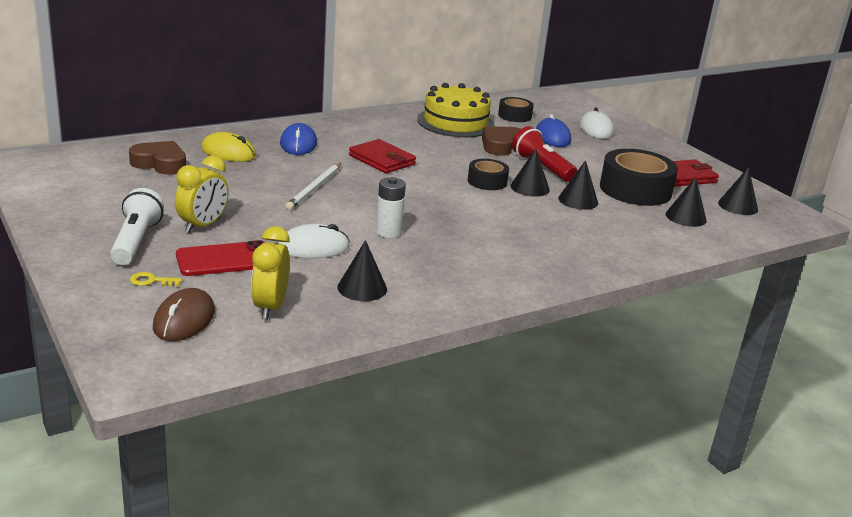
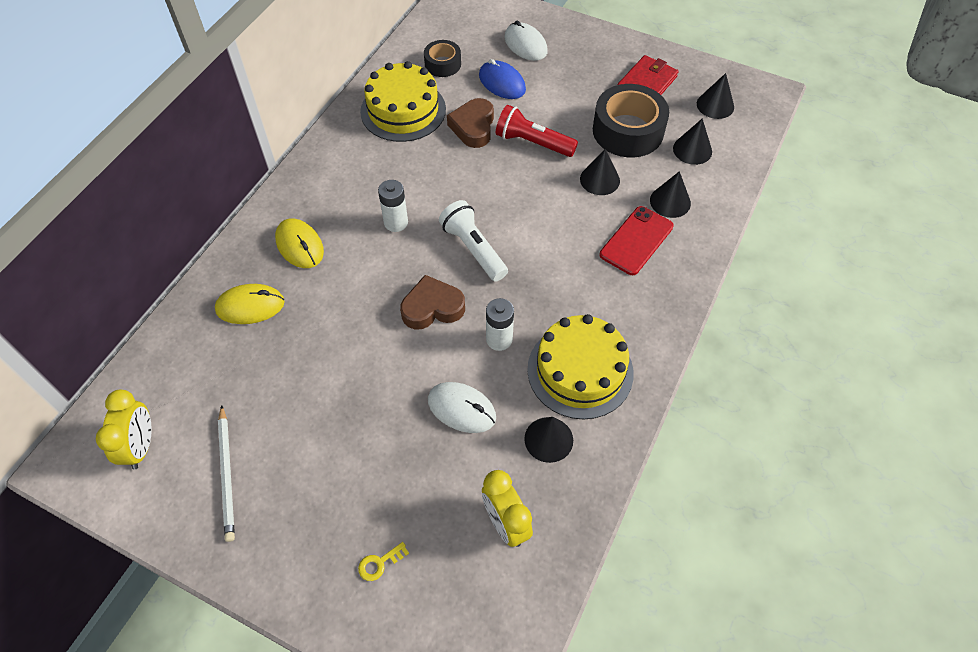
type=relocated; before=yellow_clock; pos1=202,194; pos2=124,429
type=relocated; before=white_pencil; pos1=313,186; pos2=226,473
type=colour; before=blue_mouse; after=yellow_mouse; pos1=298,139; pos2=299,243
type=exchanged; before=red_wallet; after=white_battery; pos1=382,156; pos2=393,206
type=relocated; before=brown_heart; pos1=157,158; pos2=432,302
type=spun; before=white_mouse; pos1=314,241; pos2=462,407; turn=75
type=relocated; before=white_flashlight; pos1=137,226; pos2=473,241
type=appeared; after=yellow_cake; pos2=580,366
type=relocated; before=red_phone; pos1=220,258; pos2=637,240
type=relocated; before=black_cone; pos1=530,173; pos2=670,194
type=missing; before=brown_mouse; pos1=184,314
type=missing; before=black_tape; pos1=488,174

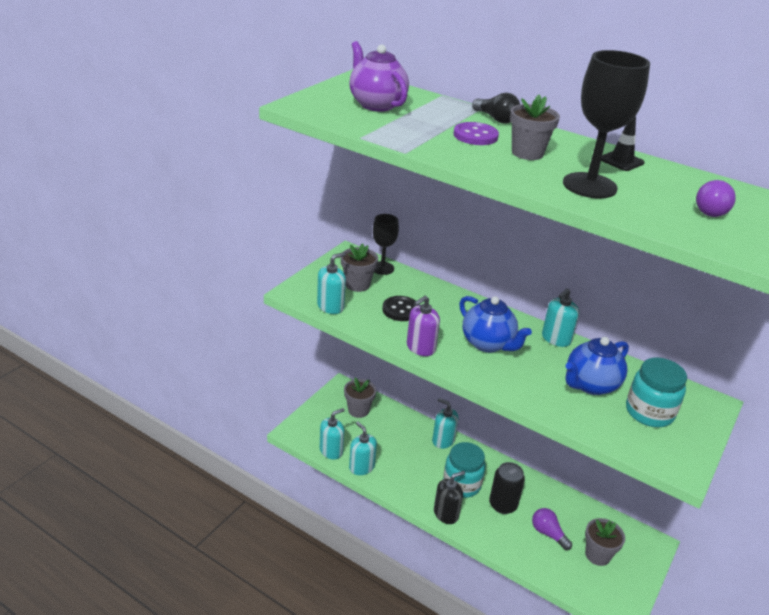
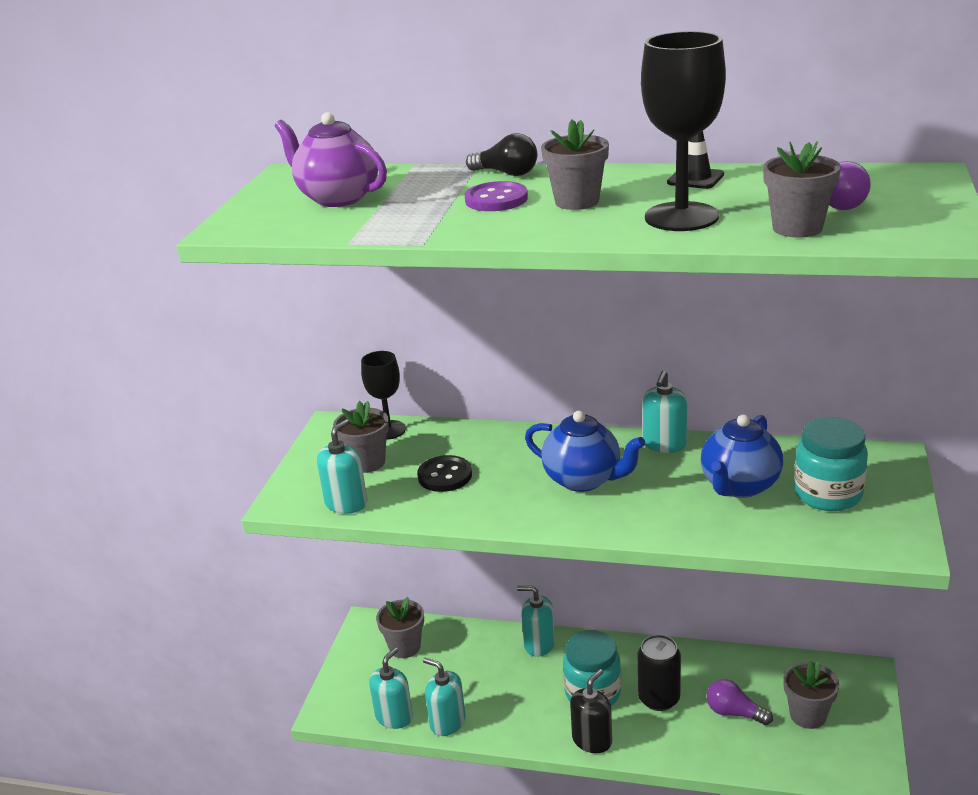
type=appeared; after=grey_flower_pot; pos2=802,189
type=missing; before=purple_soap_dispenser; pos1=423,326

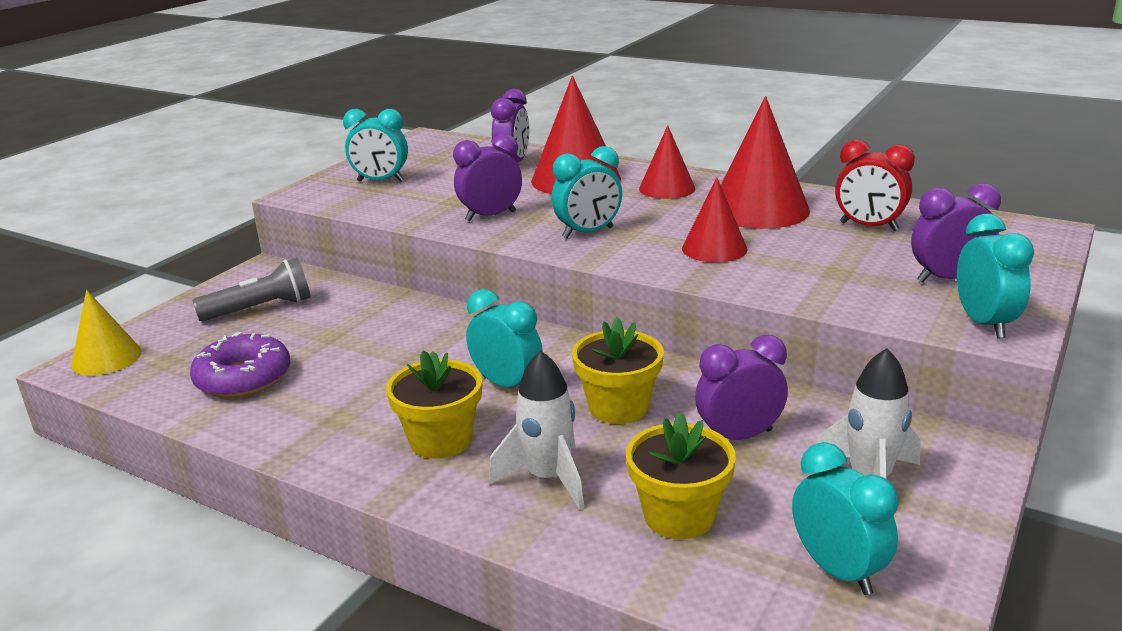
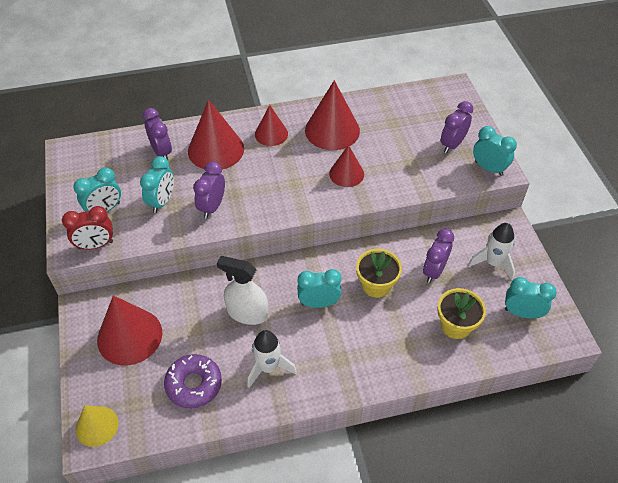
type=relocated; before=red_clock; pos1=875,185; pos2=87,227
type=exchanged; before=grey_flashlight; after=red_cone; pos1=251,289; pos2=129,330
type=relocated; before=turquoise_clock; pos1=587,192; pos2=157,184
type=appeared; after=white_spray_bottle; pos2=242,290
type=relocated; before=white_rocket; pos1=536,430; pos2=272,359
type=missing; before=yellow_flower_pot; pos1=434,405

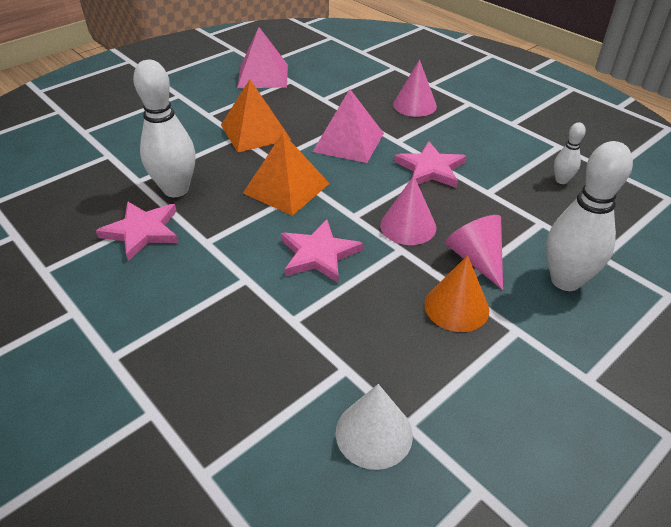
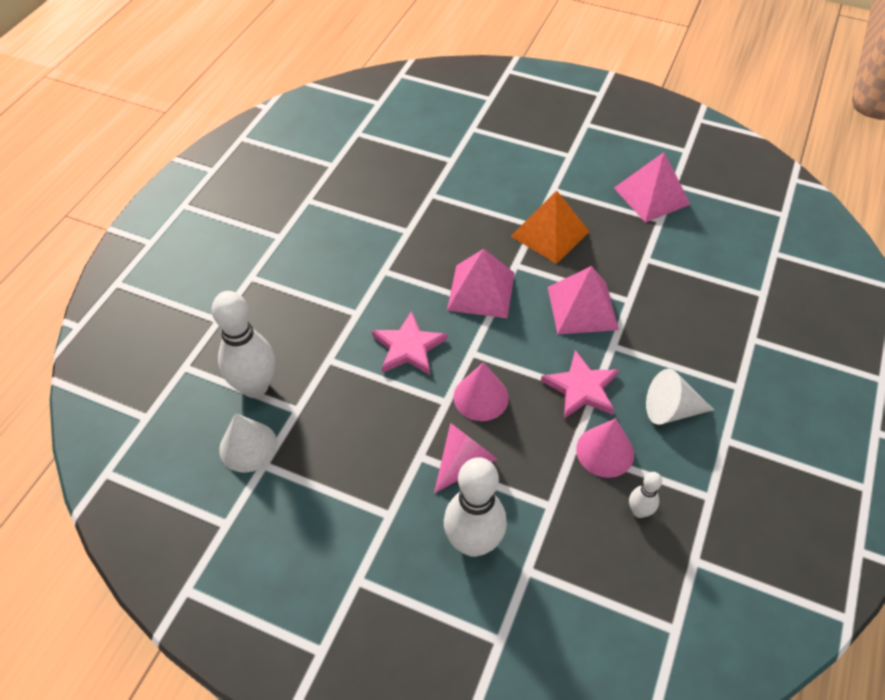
type=relocated; before=white_bowling_pin; pos1=164,128; pos2=243,344
type=colour; before=orange_pyramid; after=pink_pyramid; pos1=286,174; pos2=480,283
type=relocated; before=pink_cone; pos1=415,88; pos2=605,448
type=appeared; after=white_cone; pos2=680,397
type=missing; before=pink_star; pos1=137,231
type=missing; before=orange_cone; pos1=457,293

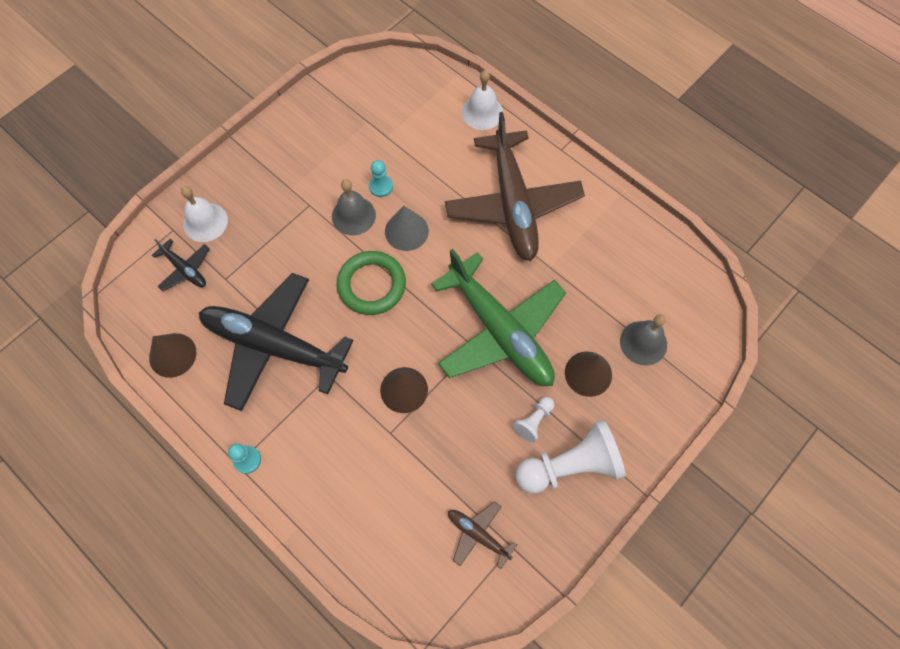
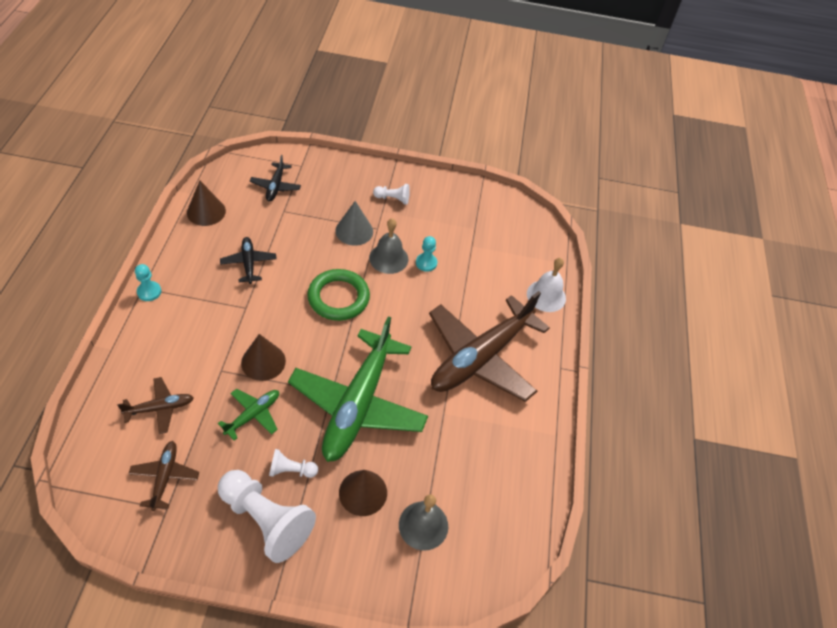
type=appeared; after=brown_plane; pos2=155,405
type=appeared; after=green_plane; pos2=248,415
type=size; before=black_plane; pos1=276,342; pos2=248,260; scale=0.44
type=relocated; before=grey_cone; pos1=407,228; pos2=354,223
type=appeared; after=white_pawn; pos2=391,194
type=missing; before=white_bell; pos1=204,214

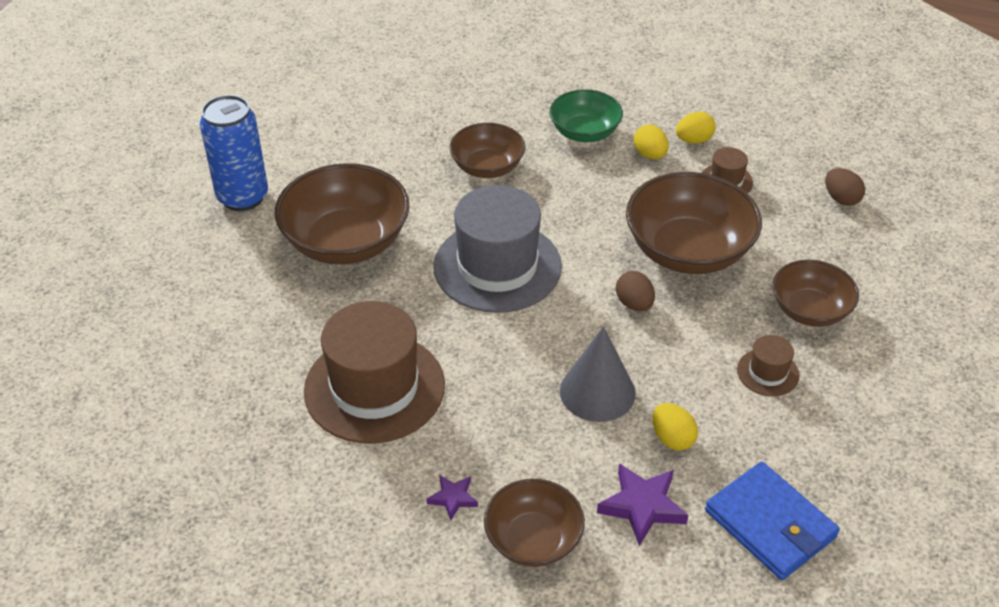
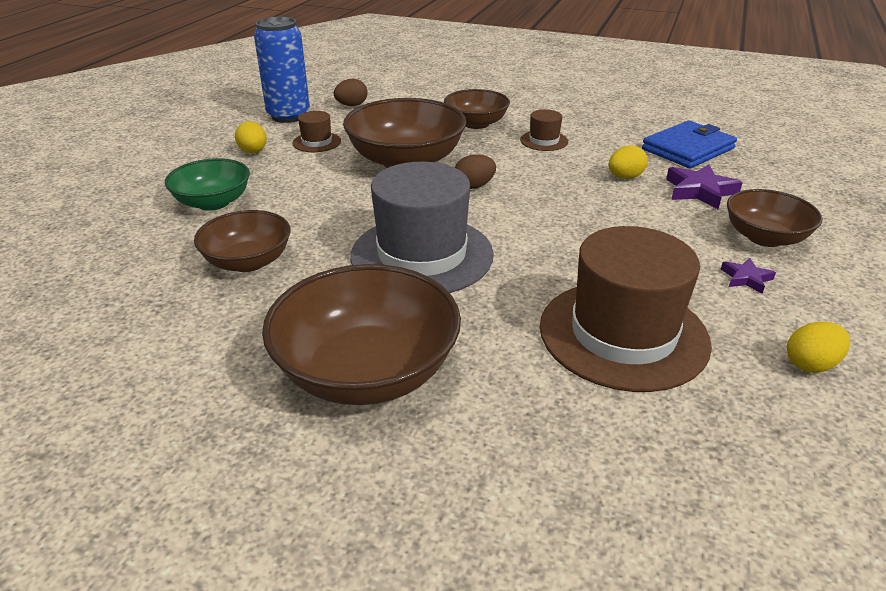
type=relocated; before=blue_can; pos1=234,153; pos2=282,70
type=relocated; before=yellow_egg; pos1=651,142; pos2=818,347
type=missing; before=grey_cone; pos1=598,374

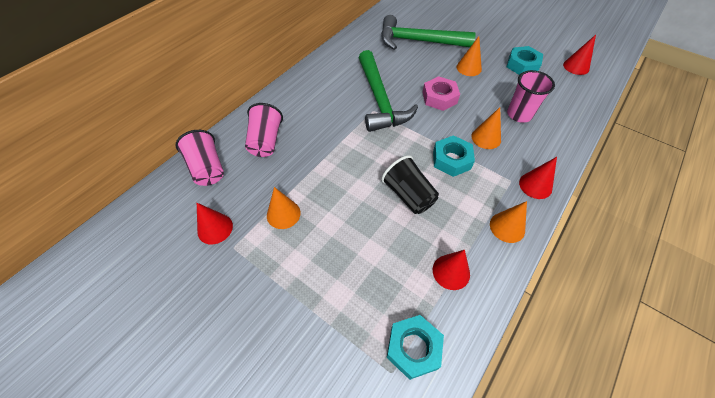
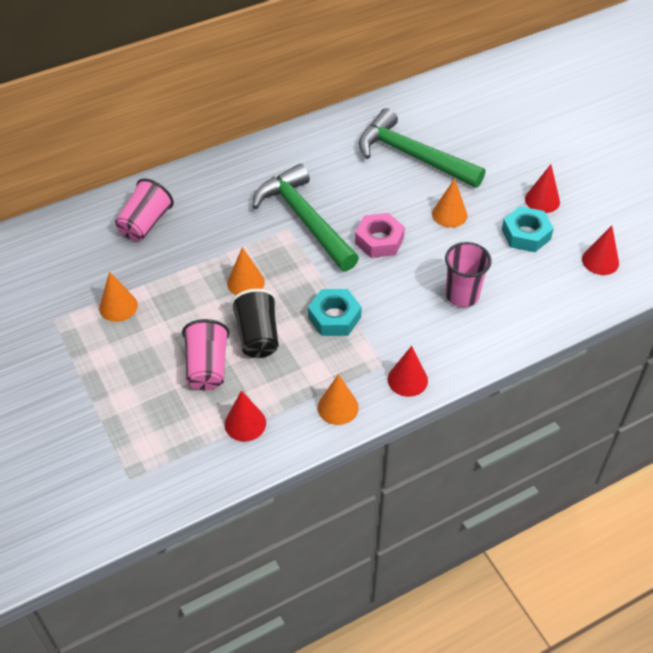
type=relocated; before=pink_cup; pos1=200,158; pos2=205,354
type=relocated; before=orange_cone; pos1=486,128; pos2=245,271
type=spun; before=green_hammer; pos1=388,91; pos2=305,217; turn=135
type=relocated; before=red_cone; pos1=215,223; pos2=542,188
type=missing; before=turquoise_nut; pos1=415,347

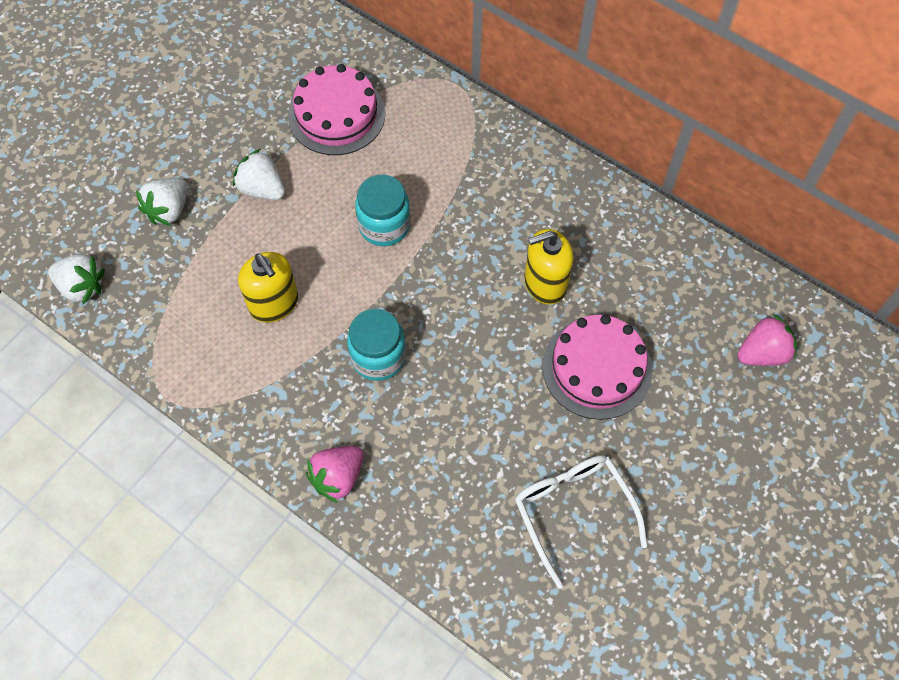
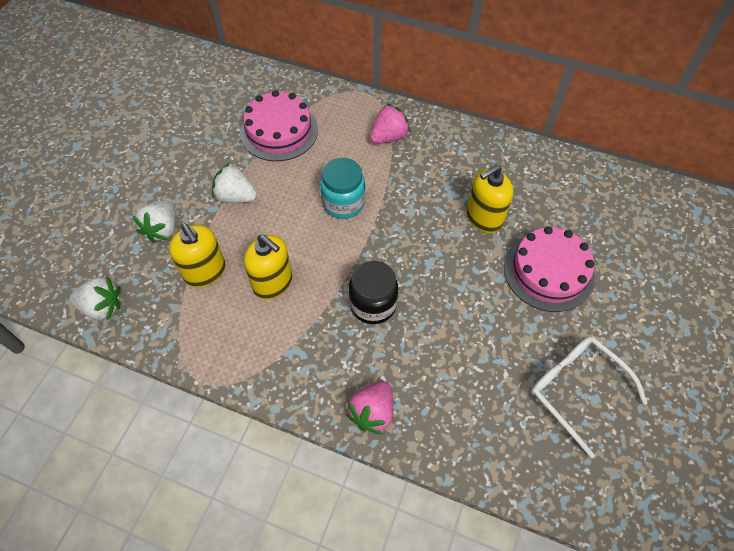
type=appeared; after=yellow_soap_dispenser; pos2=197,255
type=colour; before=turquoise_jar; after=black_jar; pos1=376,345; pos2=373,292
type=relocated; before=pink_strawberry; pos1=767,340; pos2=390,124

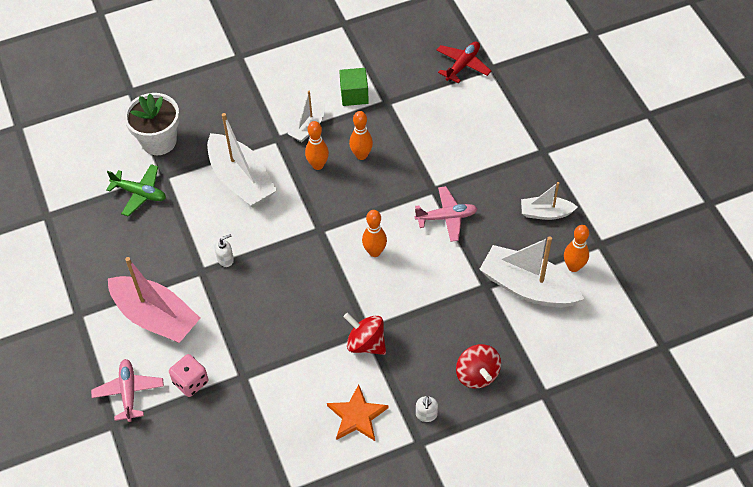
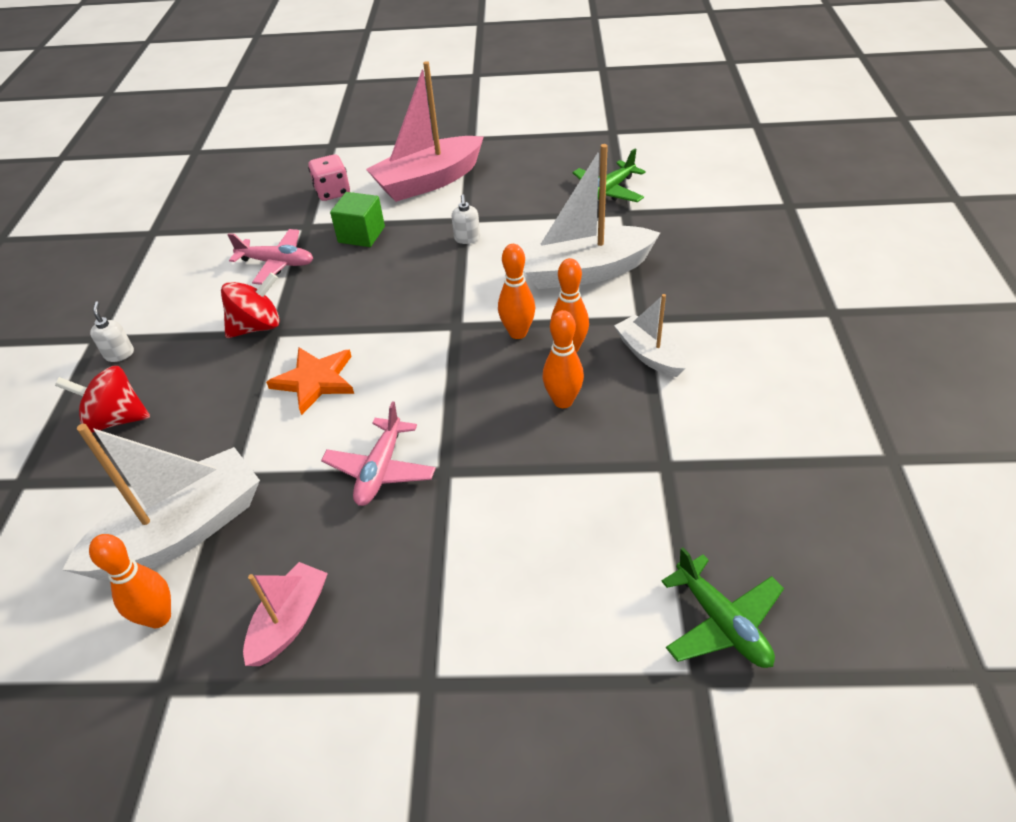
type=spun; before=white_soap_dispenser; pos1=427,409; pos2=112,332; turn=45
type=relocated; before=pink_plane; pos1=127,390; pos2=270,257
type=colour; before=white_boat; after=pink_boat; pos1=549,201; pos2=285,614
type=relocated; before=orange_star; pos1=358,412; pos2=310,381
type=relocated; before=green_cube; pos1=354,87; pos2=357,219
type=relocated; before=orange_bowling_pin; pos1=374,233; pos2=516,291
type=colour; before=red_plane; after=green_plane; pos1=464,62; pos2=722,607
type=missing; before=white_flower_pot; pos1=152,124

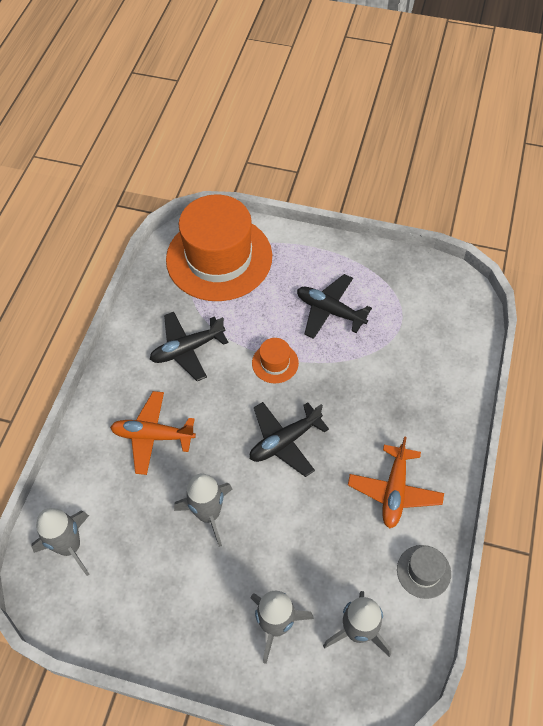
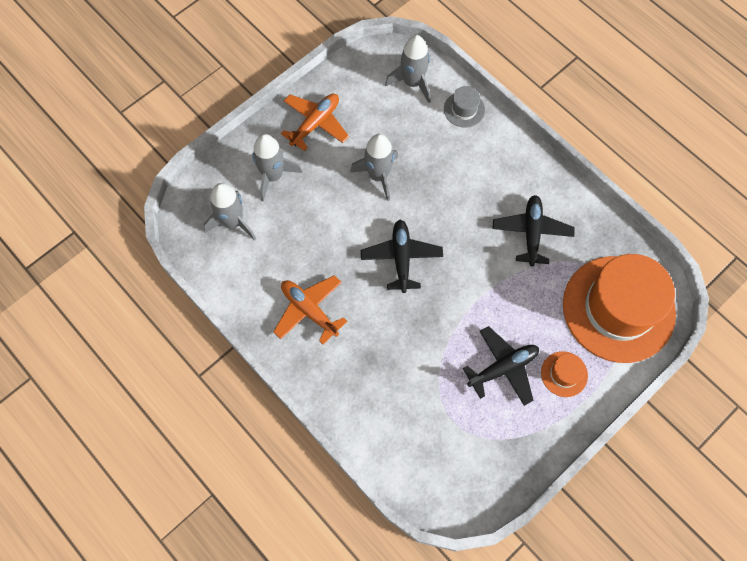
type=relocated; before=orange_plane; pos1=153,433; pos2=315,122
type=relocated; before=grey_hat; pos1=424,572; pos2=464,107
type=relocated; before=orange_hat; pos1=275,360; pos2=564,374

